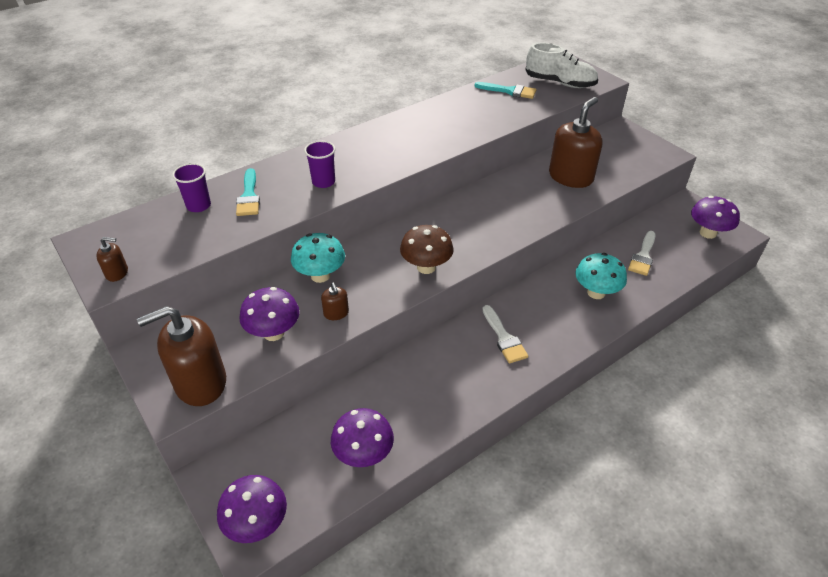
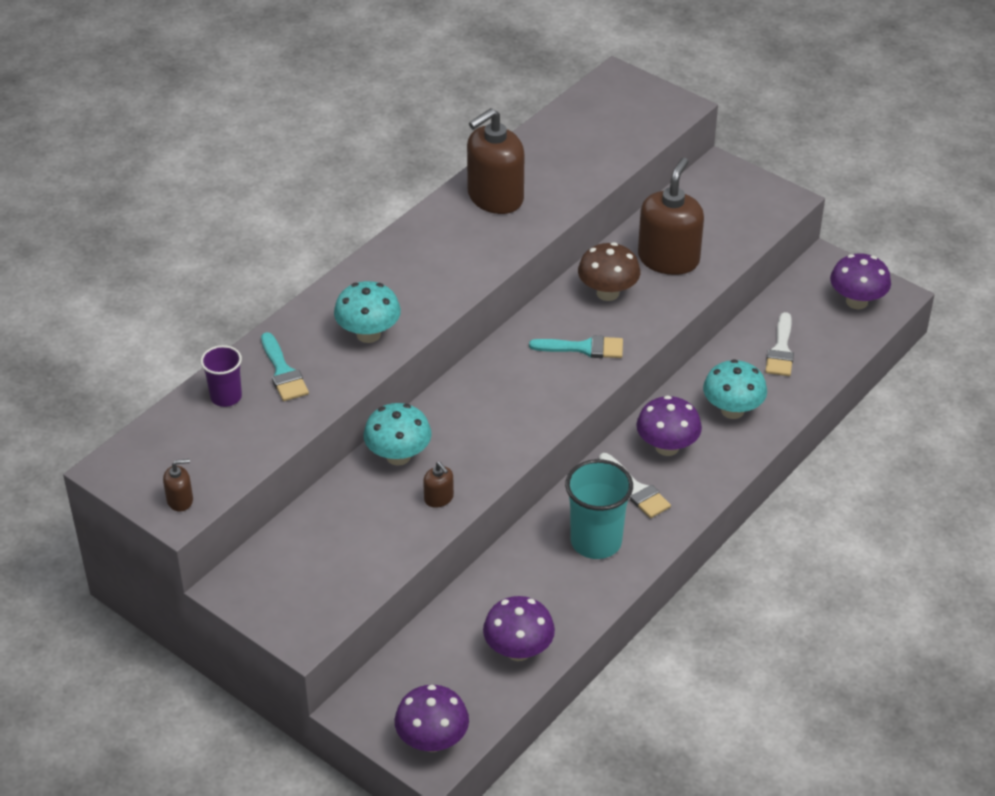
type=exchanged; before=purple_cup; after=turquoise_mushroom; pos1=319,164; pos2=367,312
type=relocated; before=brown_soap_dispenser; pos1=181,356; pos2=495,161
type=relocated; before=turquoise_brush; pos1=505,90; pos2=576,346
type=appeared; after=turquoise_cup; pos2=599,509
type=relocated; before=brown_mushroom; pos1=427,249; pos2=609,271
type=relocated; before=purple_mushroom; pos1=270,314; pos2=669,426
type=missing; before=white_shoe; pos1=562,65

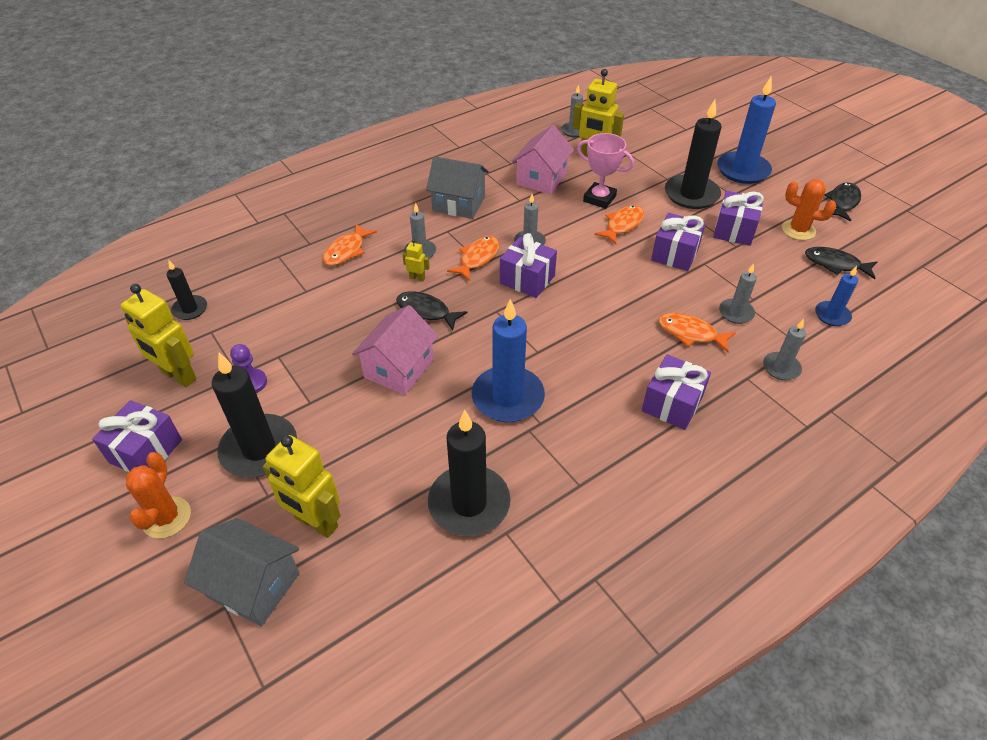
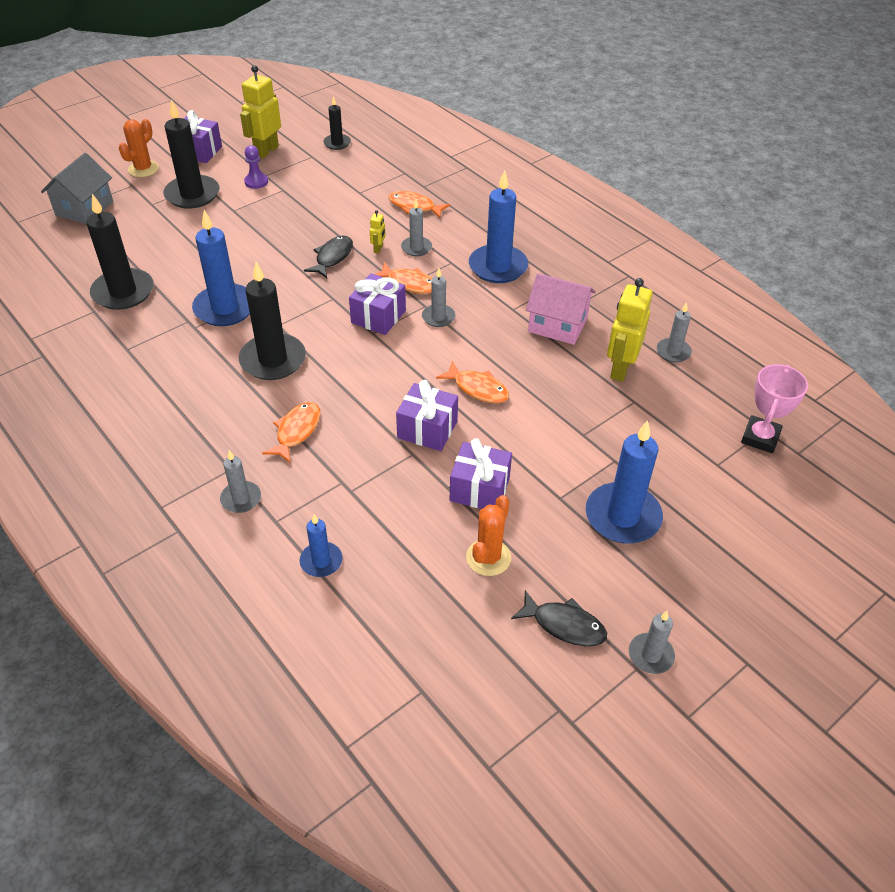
type=spun; before=orange_cactus; pos1=158,495; pos2=138,148; turn=-60
type=relocated; before=black_candle; pos1=693,154; pos2=272,321
type=exchanged; before=grey_house; after=blue_candle; pos1=457,187; pos2=498,226
type=relocated; before=grey_candle; pos1=738,293; pos2=652,642
type=relocated; before=pink_trophy; pos1=605,171; pos2=774,408
type=missing; before=yellow_robot; pos1=301,486
type=missing; before=pink_house; pos1=395,350
type=missing; before=purple_gift; pos1=676,392
type=missing; before=black_fish; pos1=841,263

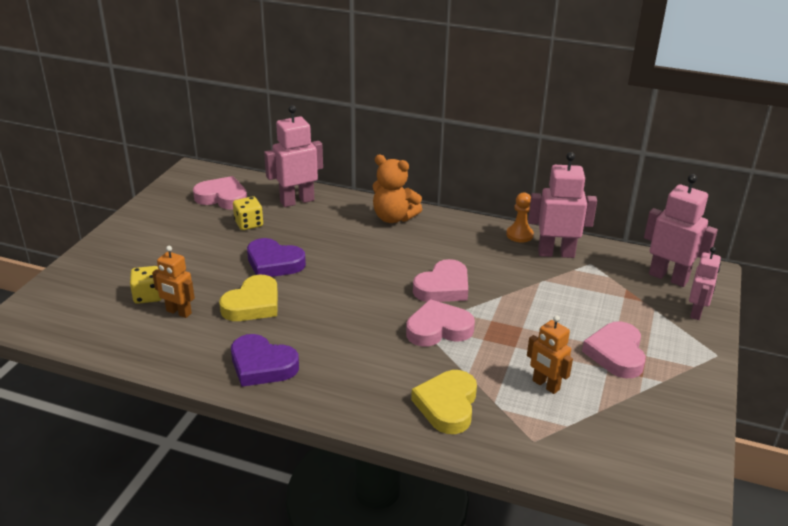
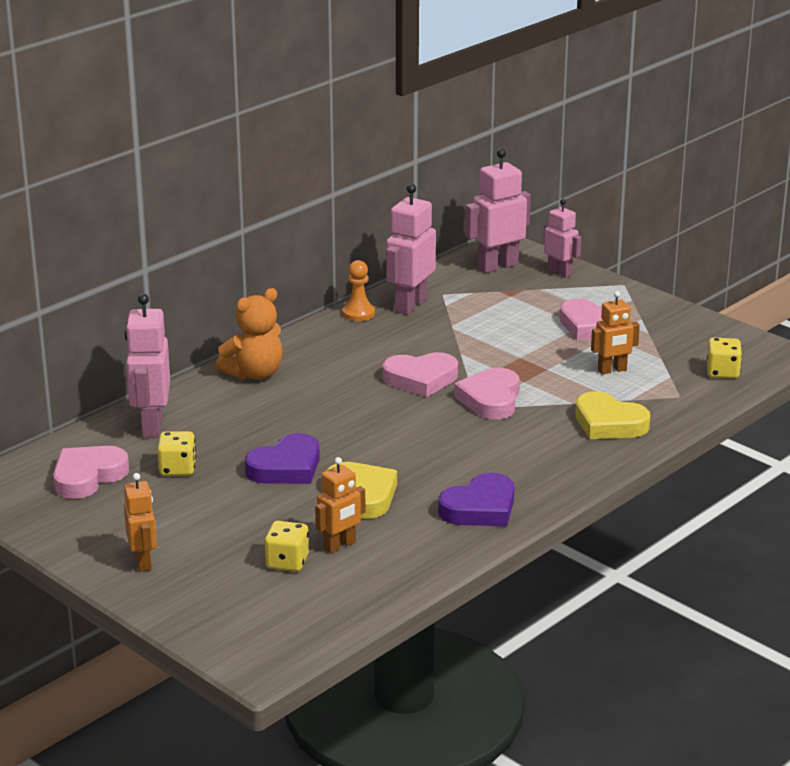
type=appeared; after=orange_robot; pos2=140,522
type=spun; before=pink_heart; pos1=440,280; pos2=420,374; turn=105
type=appeared; after=yellow_dice; pos2=724,358

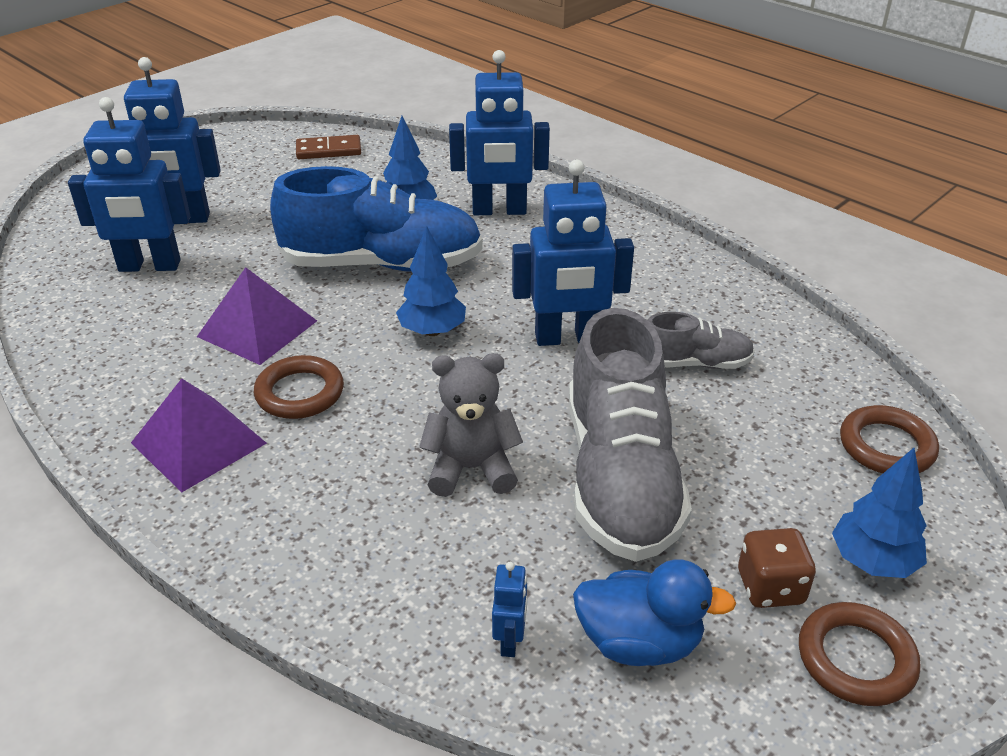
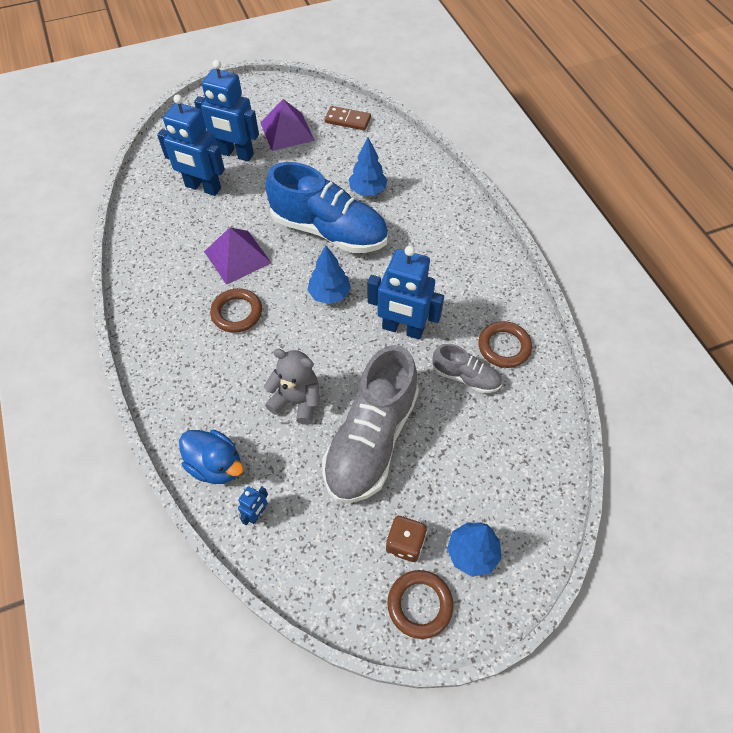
type=relocated; before=blue_duck; pos1=654,612; pos2=211,456
type=relocated; before=purple_pyramid; pos1=199,435; pos2=287,125
type=relocated; before=brown_ring; pos1=889,439; pos2=505,344
type=missing; before=blue_robot; pos1=499,132

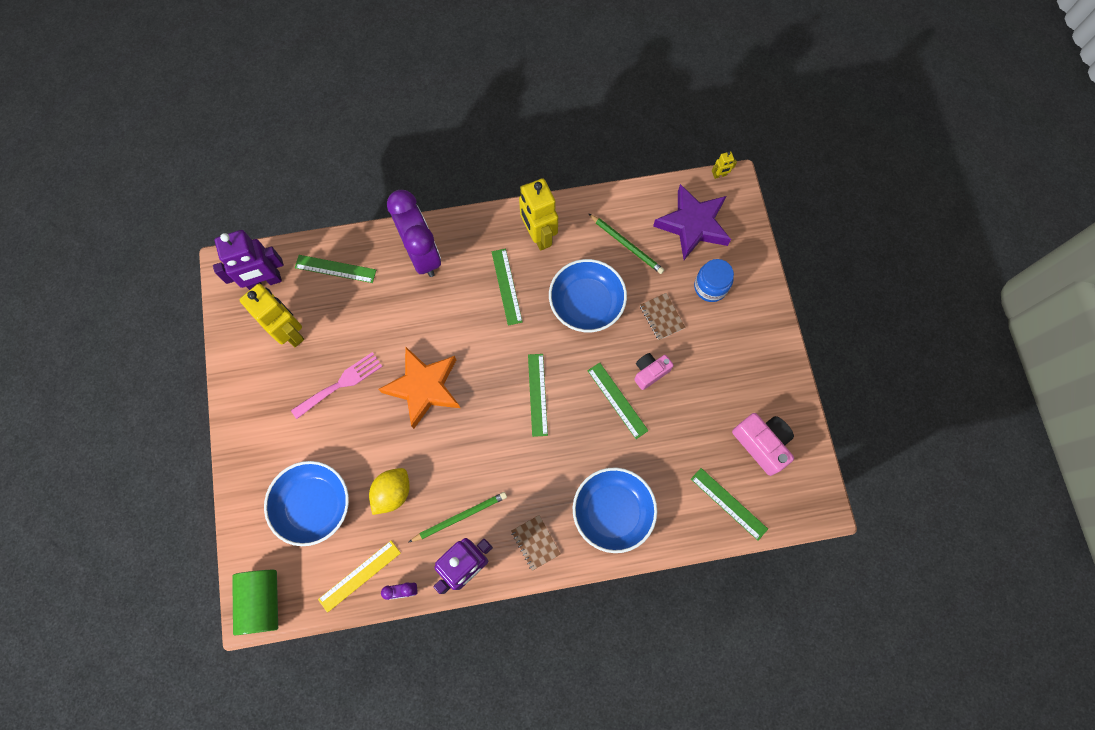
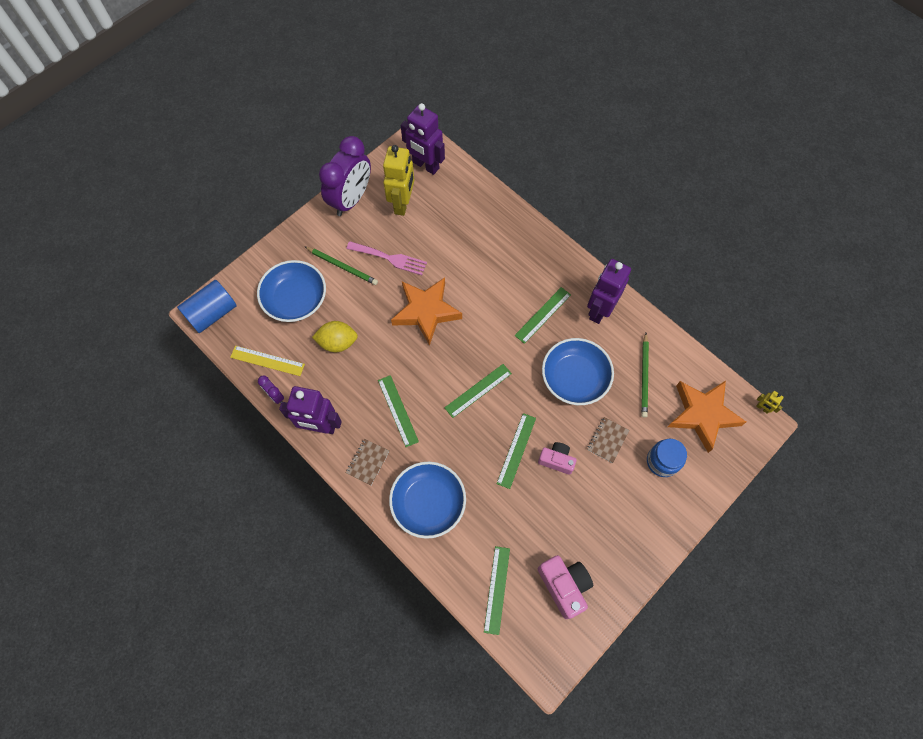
type=colour; before=green_cylinder; after=blue_cylinder; pos1=255,603; pos2=207,306
type=relocated; before=green_pencil; pos1=458,517; pos2=341,265
type=relocated; before=purple_clock; pos1=414,233; pos2=345,176
type=relocated; before=green_ruler; pos1=335,269; pos2=398,411
type=spun; before=pink_camera; pos1=763,444; pos2=565,587; turn=-45
type=colour; before=yellow_robot; after=purple_robot; pos1=538,214; pos2=609,291
type=colour; before=purple_star; after=orange_star; pos1=692,222; pos2=707,417

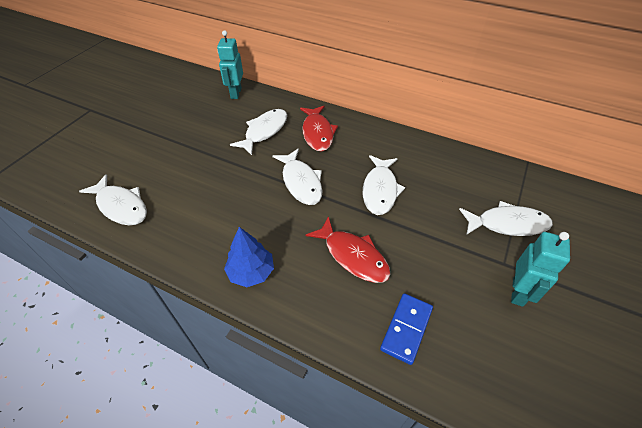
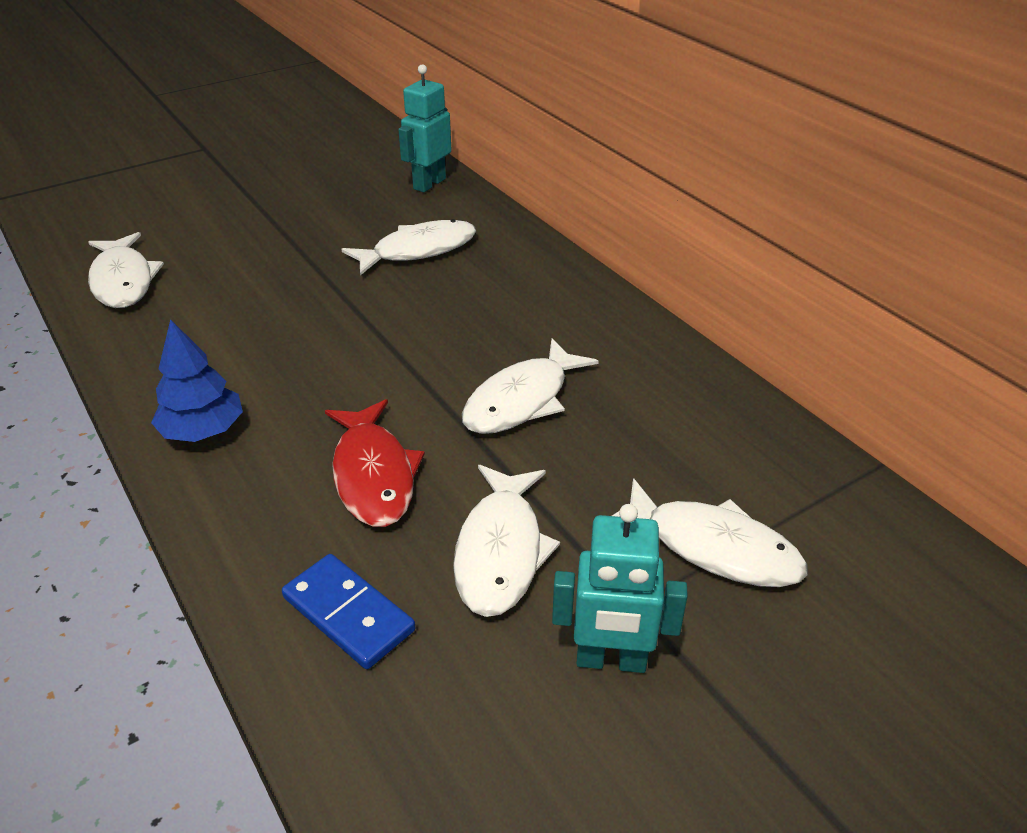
type=spun; before=blue_domino; pos1=406,329; pos2=348,611; turn=75
type=relocated; before=white_fish; pos1=297,176; pos2=506,541
type=spun; before=turquoise_robot; pos1=540,269; pos2=620,588; turn=45
type=missing; before=red_fish; pos1=319,129

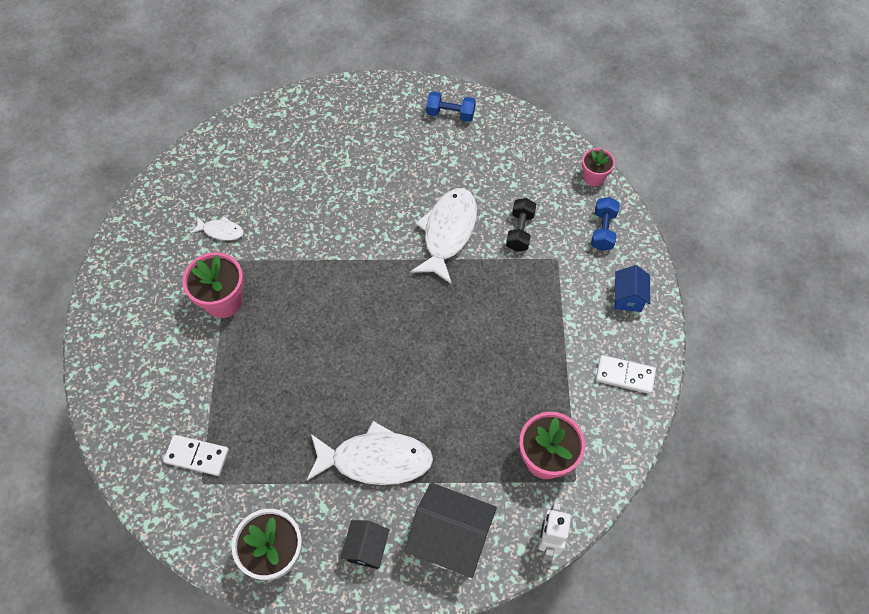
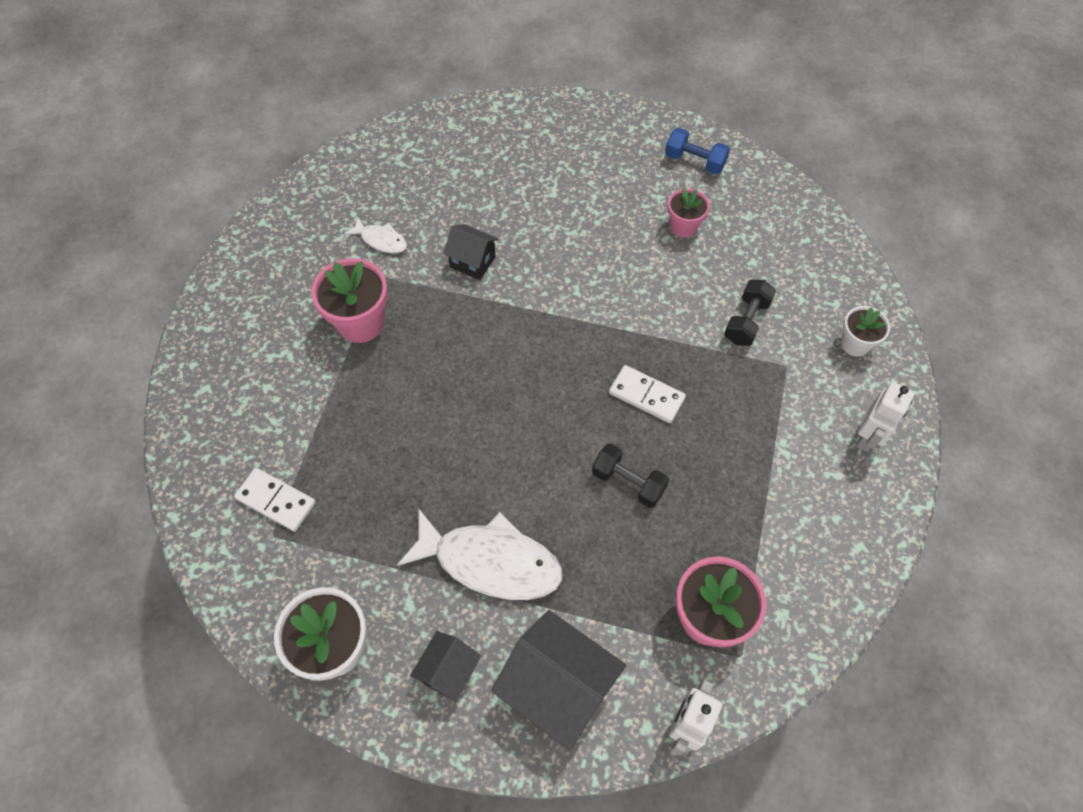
type=appeared; after=black_house; pos2=470,252
type=appeared; after=black_dumbbell; pos2=630,476
type=relocated; before=white_domino; pos1=626,374; pos2=647,394
type=relocated; before=pink_flower_pot; pos1=598,167; pos2=689,213
type=exchanged; before=blue_dumbbell; after=white_flower_pot; pos1=605,224; pos2=865,331
type=exchanged; before=blue_house; after=white_robot; pos1=632,288; pos2=885,417
type=missing; before=white_fish; pos1=444,236

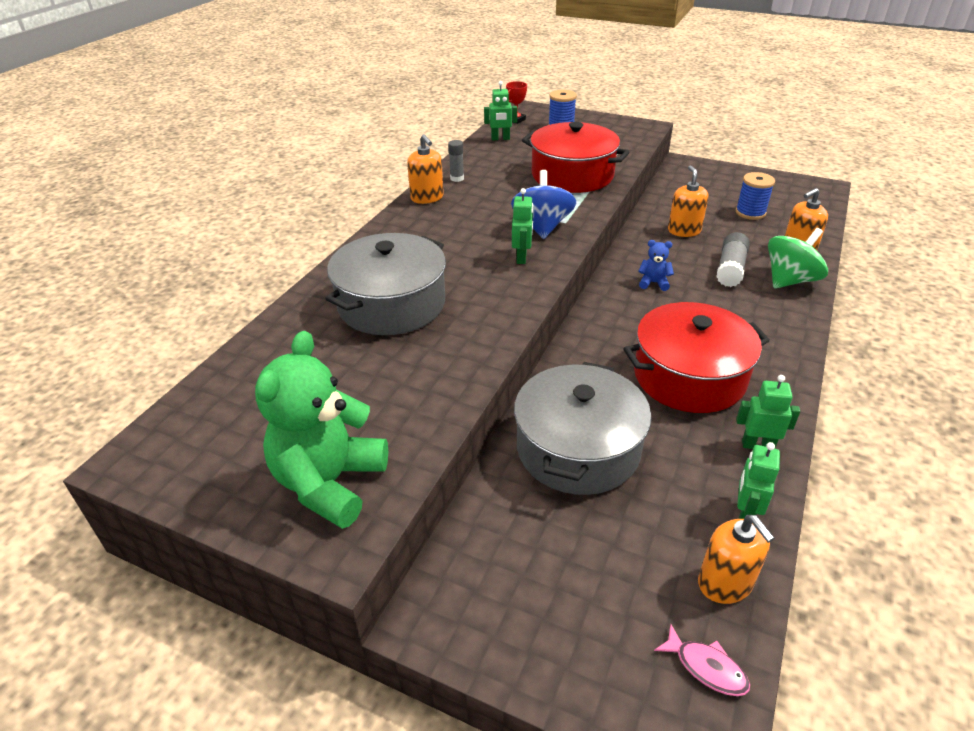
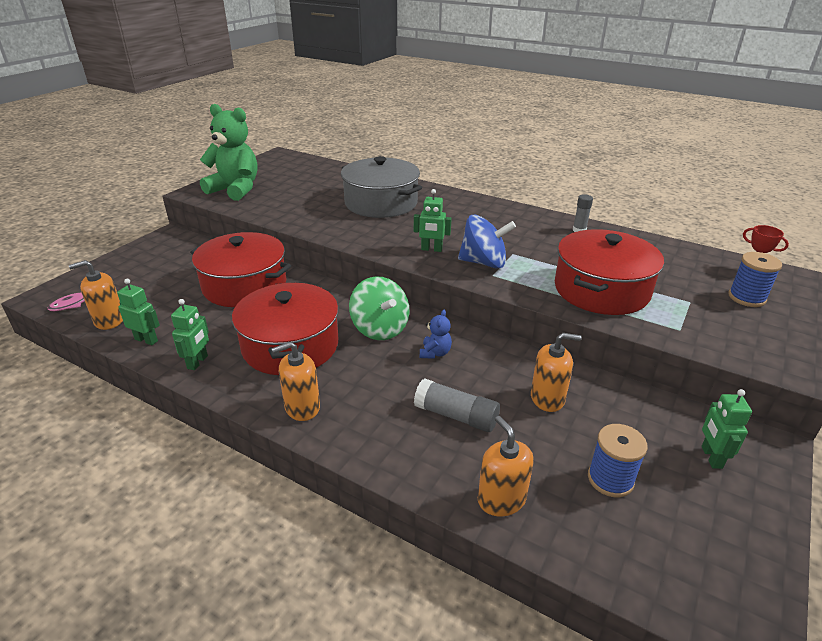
type=colour; before=grey_pot; after=red_pot; pos1=582,428; pos2=240,269
type=relocated; before=orange_soap_dispenser; pos1=425,169; pos2=295,381
type=relocated; before=green_spinning_top; pos1=798,258; pos2=379,308
type=relocated; before=green_robot; pos1=500,110; pos2=727,429

